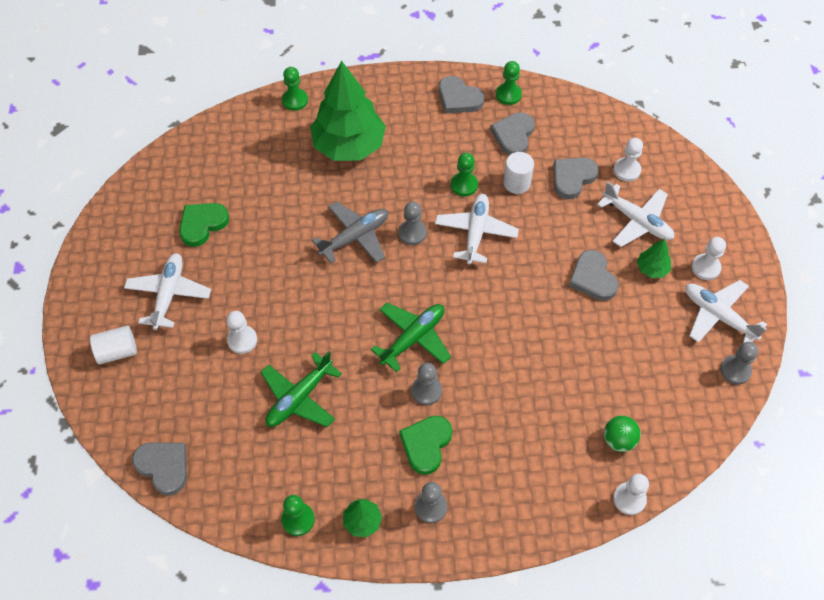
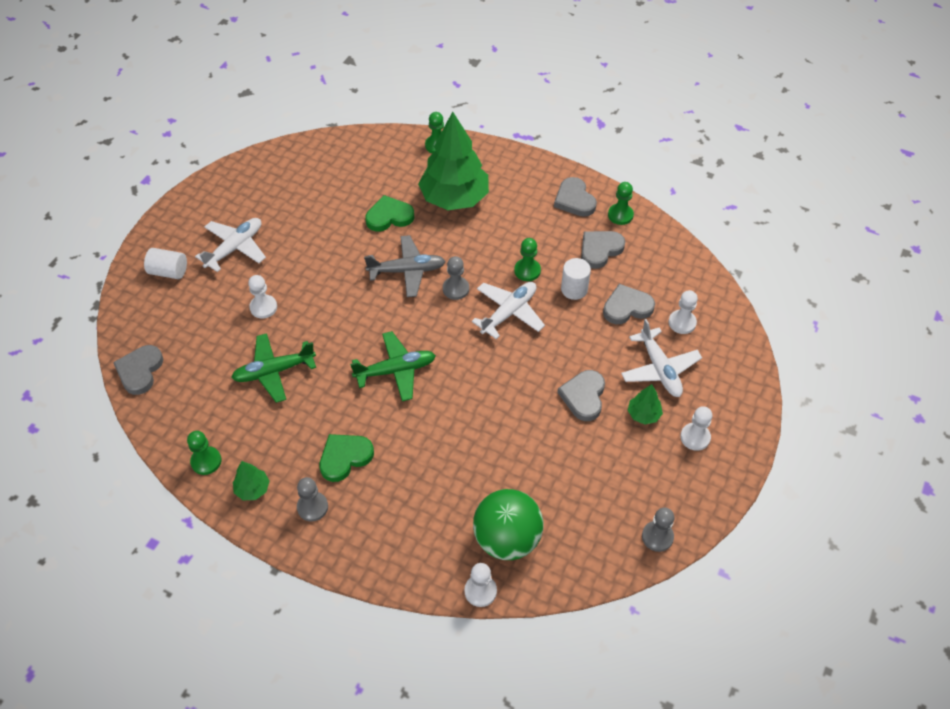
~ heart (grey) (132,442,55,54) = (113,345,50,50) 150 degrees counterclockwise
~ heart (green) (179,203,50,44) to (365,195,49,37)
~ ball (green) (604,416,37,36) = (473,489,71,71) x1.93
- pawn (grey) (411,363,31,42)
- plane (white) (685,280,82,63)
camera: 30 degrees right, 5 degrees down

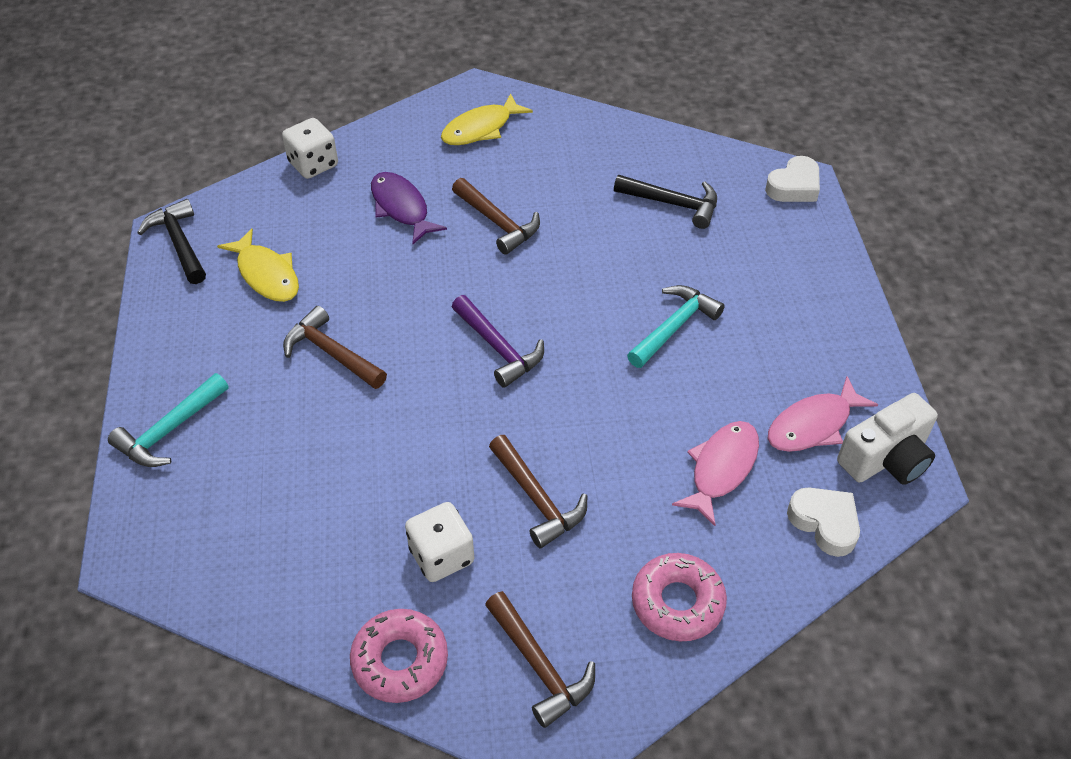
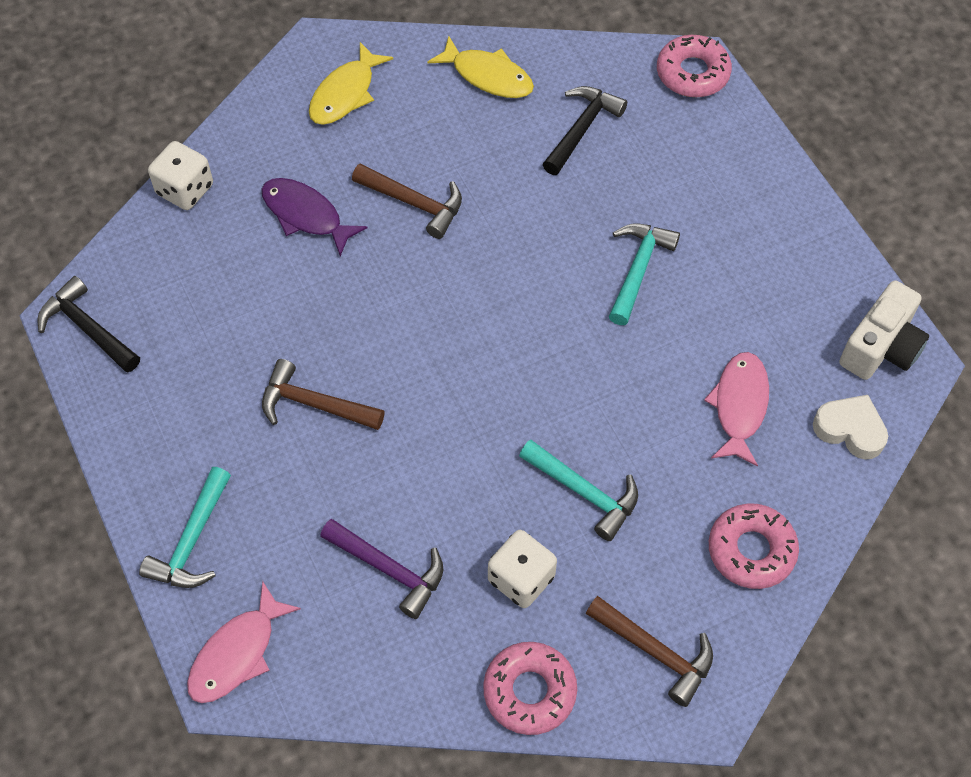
~ fish (pink) (768,376,110,76) to (187,581,114,122)
~ hammer (purple) (452,295,92,93) to (320,519,124,100)
~ fish (yellow) (217,228,82,74) to (428,36,106,62)
~ hammer (brown) (489,435,98,113) to hammer (turquoise) (519,440,119,101)
~ hammer (black) (614,175,103,54) = (543,86,84,89) 60 degrees counterclockwise
~ heart (white) (765,156,55,46) to donut (pink) (657,35,75,62)
camera: 20 degrees left, 10 degrees up

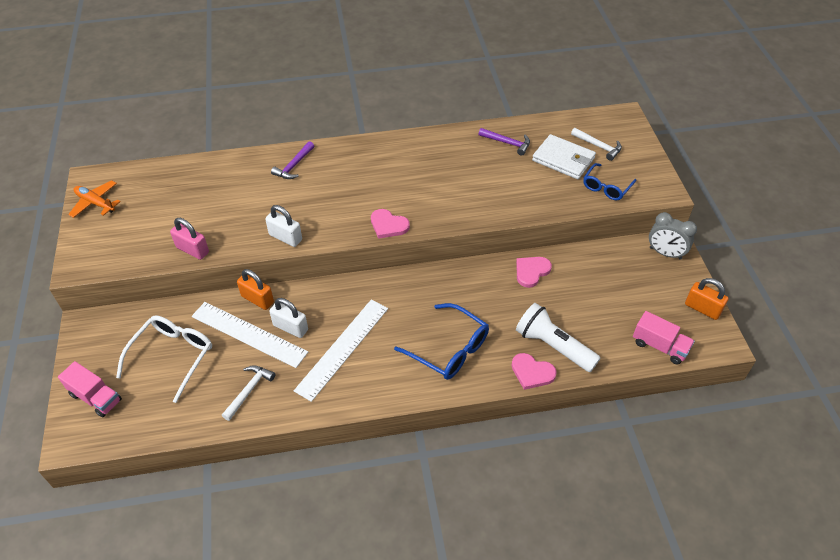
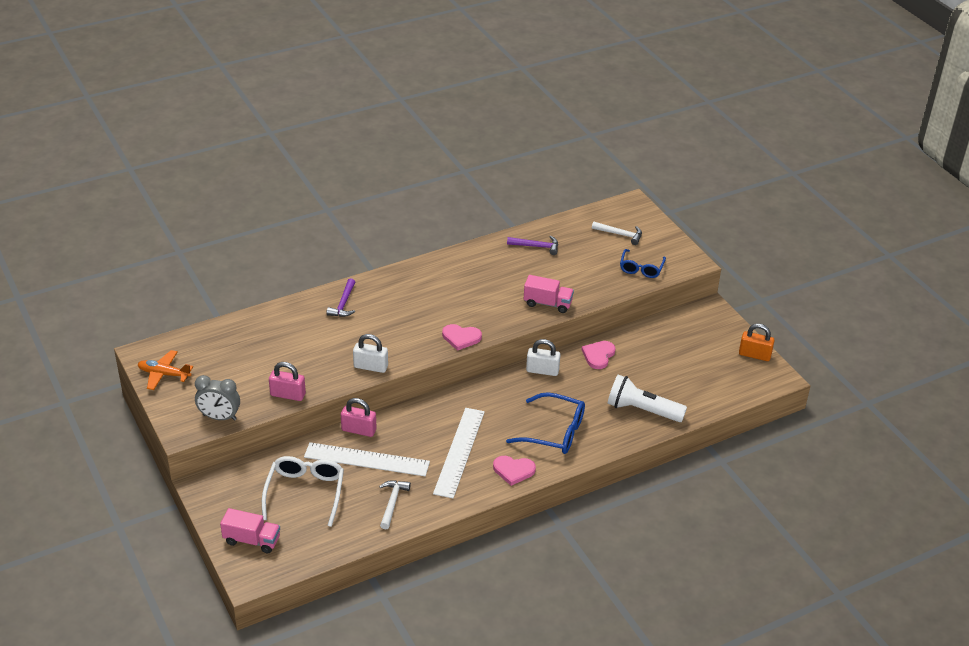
~ clock (grey) (649,212,48,48) to (195,375,45,46)
~ padlock (orange) (237,269,37,41) to padlock (pink) (341,398,35,39)
~ heart (pink) (511,353,46,37) to (493,456,43,30)
~ truck (pink) (633,311,62,54) to (524,275,50,38)
~ padlock (white) (269,298,39,40) to (526,339,34,37)
- wallet (white) (532,134,64,45)
camera: 20 degrees left, 10 degrees down

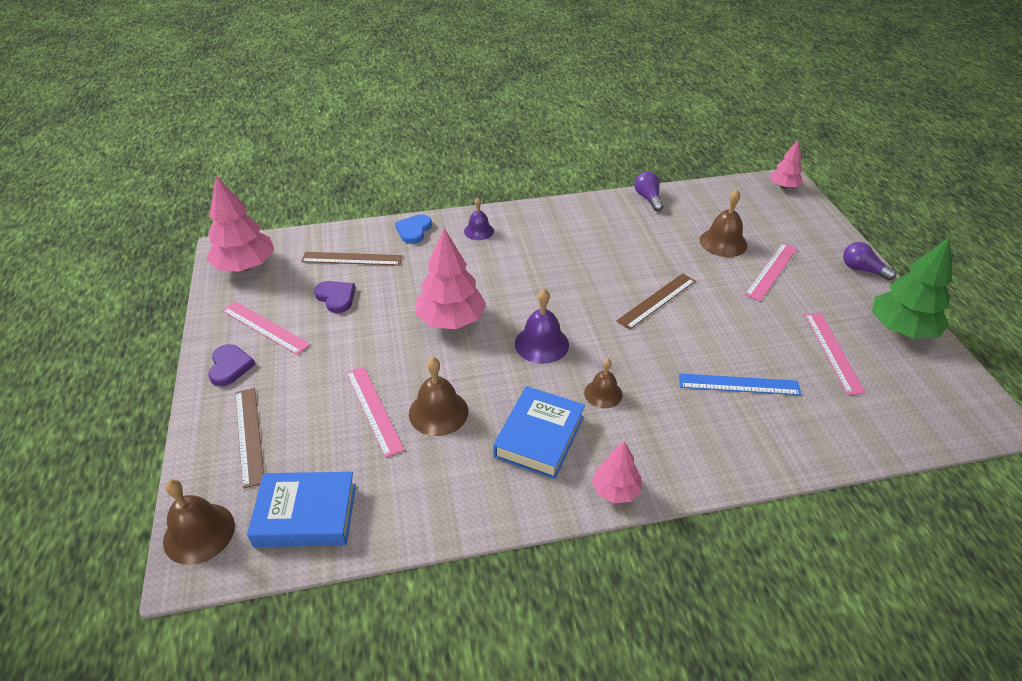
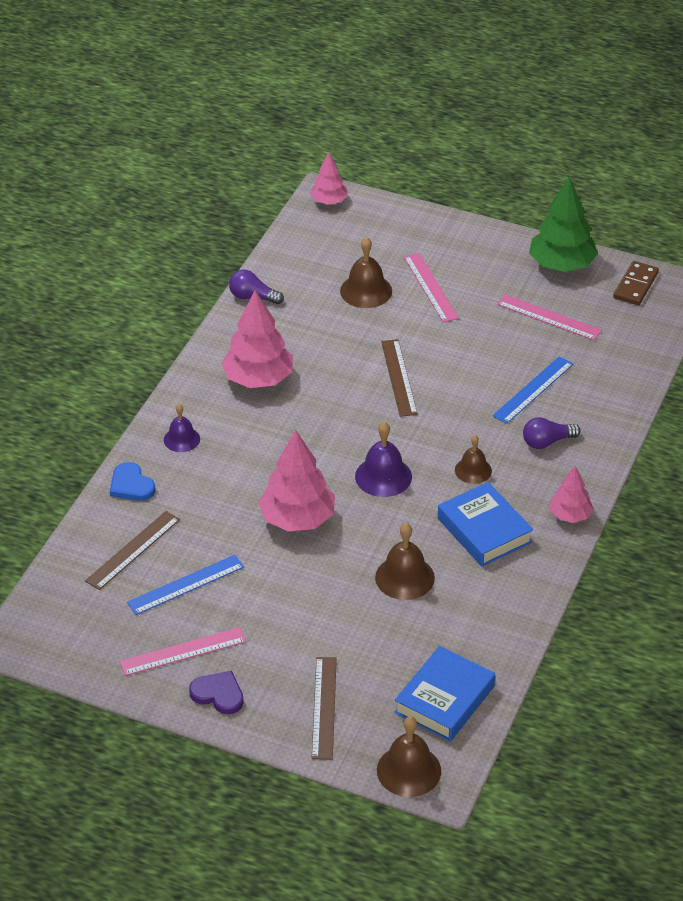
~ heart (purple) (314,281,41,32) to ruler (blue) (127,555,117,60)
~ tree (pink) (206,176,68,96) to (221,291,72,97)
~ ruler (brown) (235,388,29,101) = (312,657,25,103) 75 degrees clockwise
~ light bulb (purple) (843,242,54,39) to (523,417,58,32)
+ domino (brown) (613,261,46,44)
- ruler (pink) (346,366,59,92)
camera: 55 degrees left, 0 degrees up

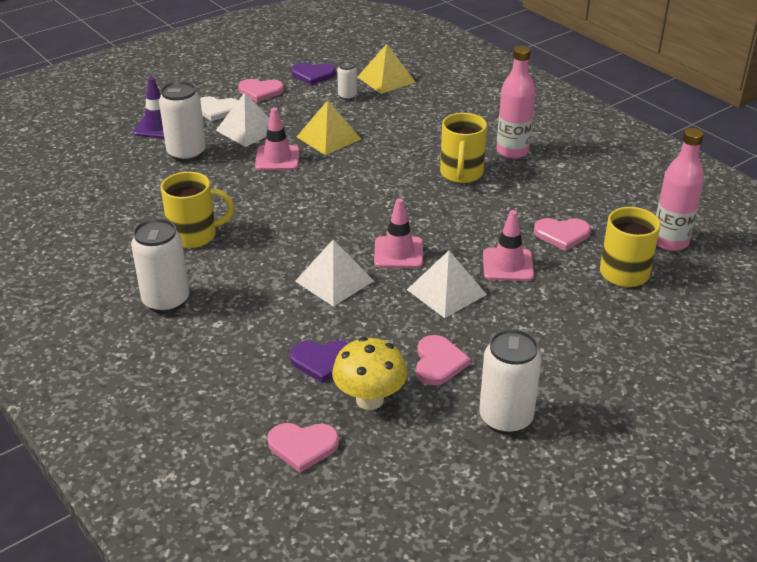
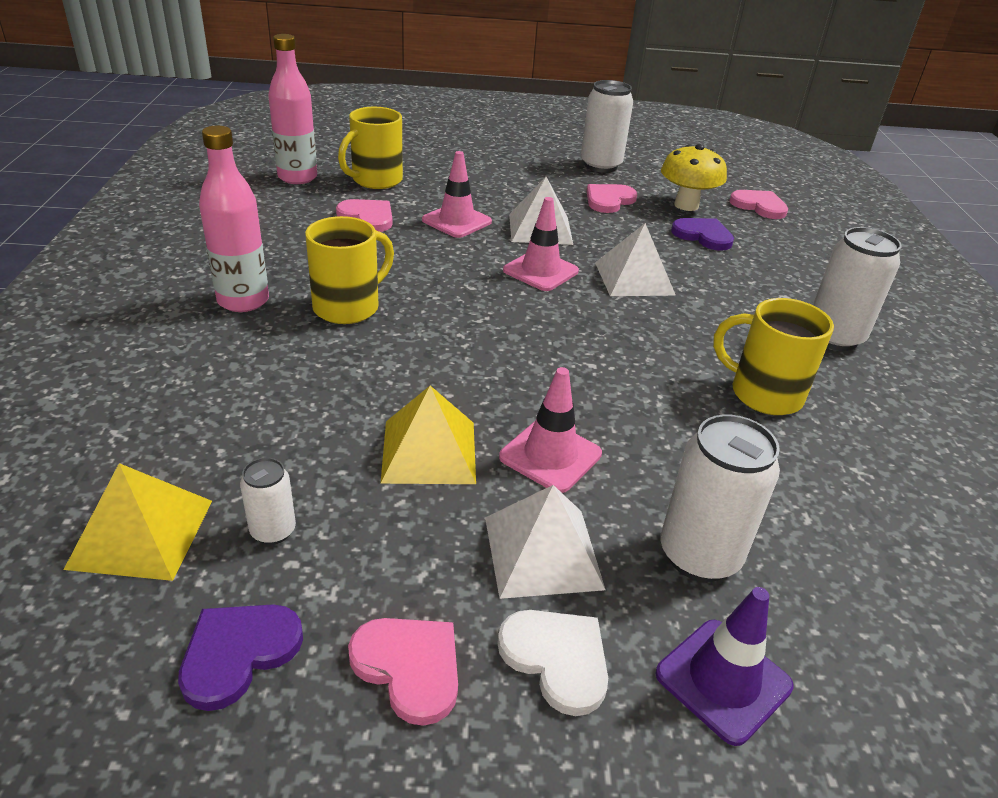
~ heart (purple) (291,63,45,22) = (178,604,125,107) 90 degrees counterclockwise
camera: 145 degrees left, 0 degrees up

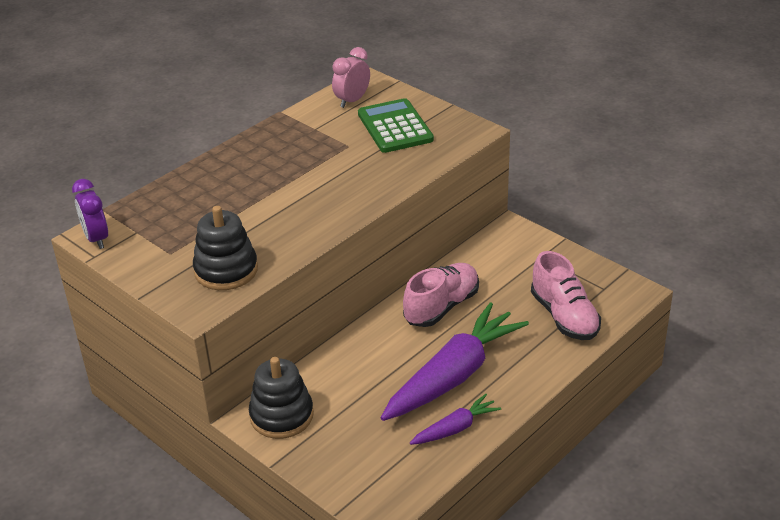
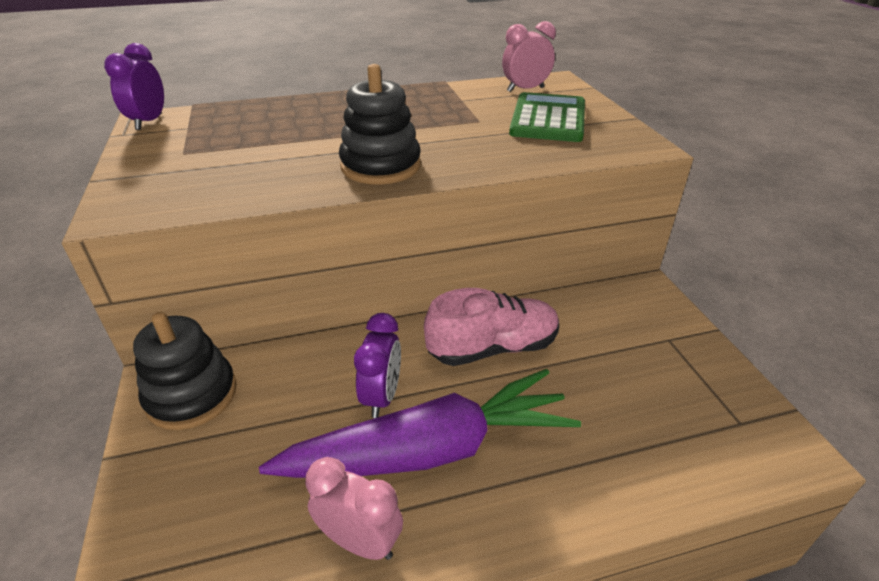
~ carrot (purple) (410,394,91,51) to clock (pink) (305,457,98,103)
~ stacking toy (black) (193,206,65,84) to (339,64,82,121)
+ clock (purple) (354,313,47,105)
- shoe (pink) (531,251,70,89)
camera: 30 degrees right, 0 degrees up

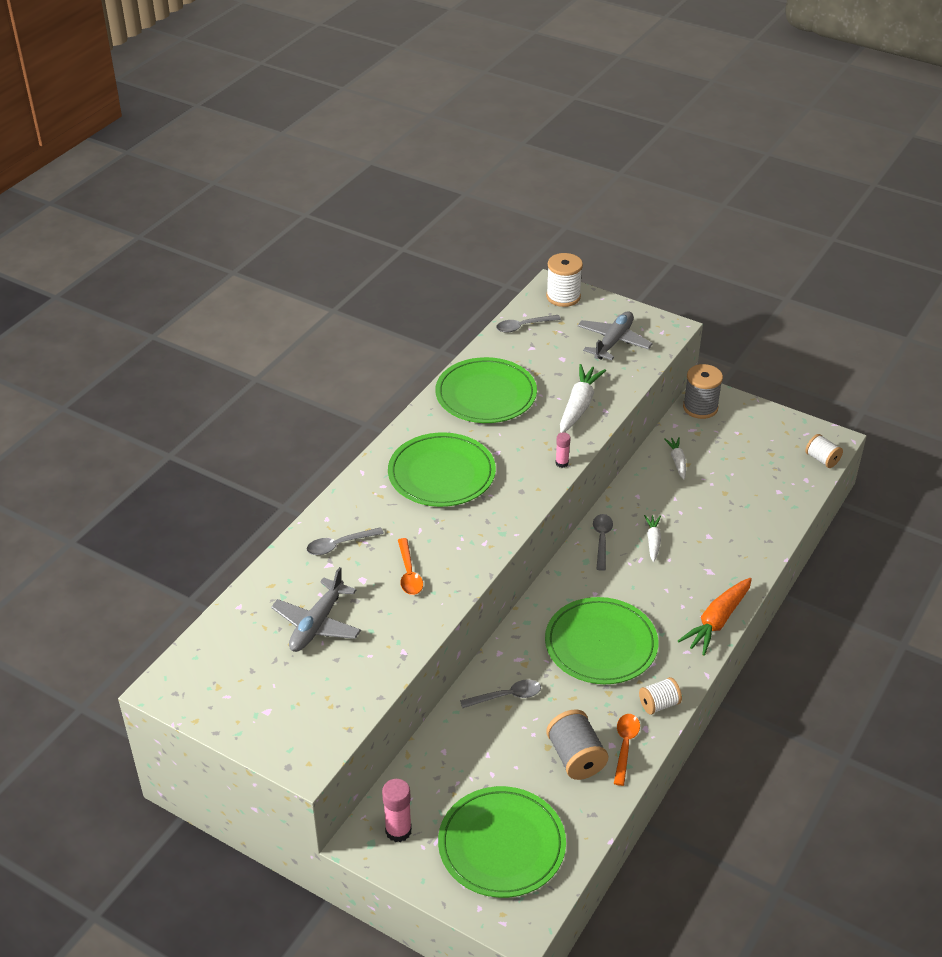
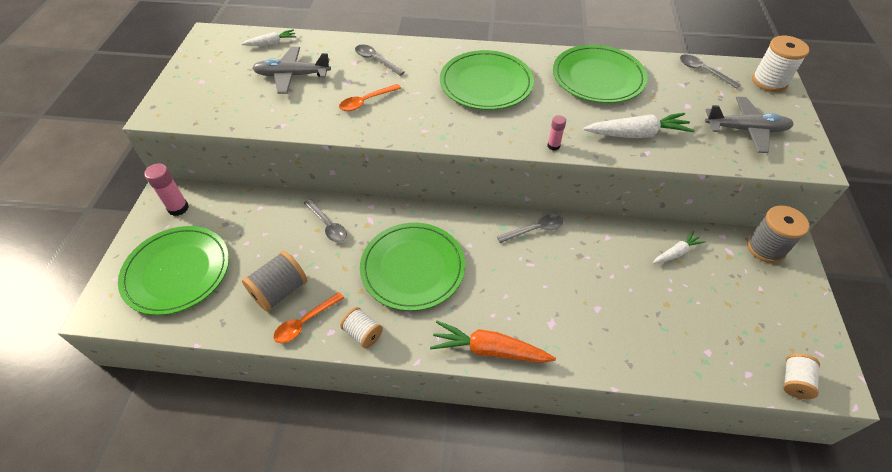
~ carrot (white) (644,515,17,47) to (242,29,55,17)
~ spoon (orange) (614,714,26,72) = (274,292,70,51) 150 degrees clockwise
camera: 65 degrees right, 10 degrees up

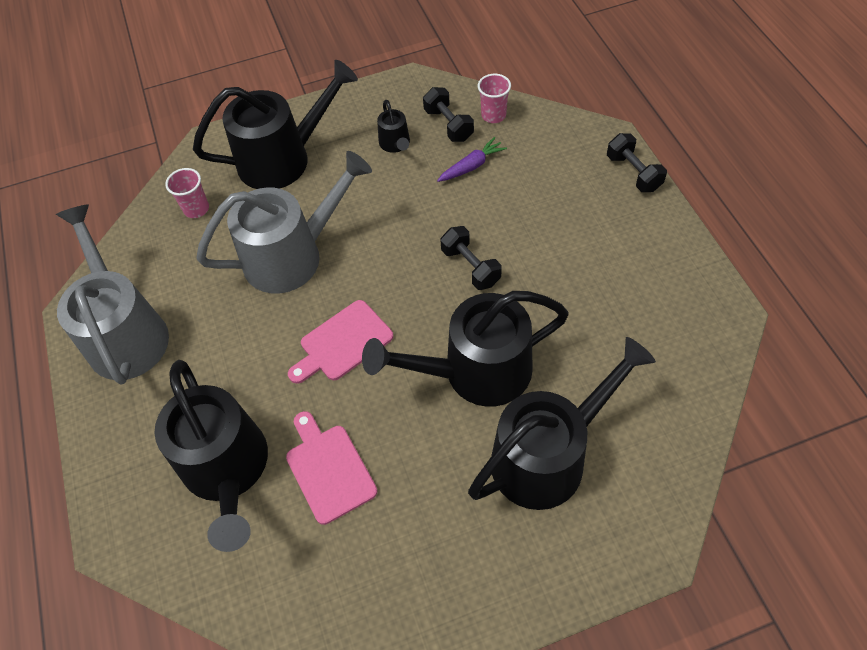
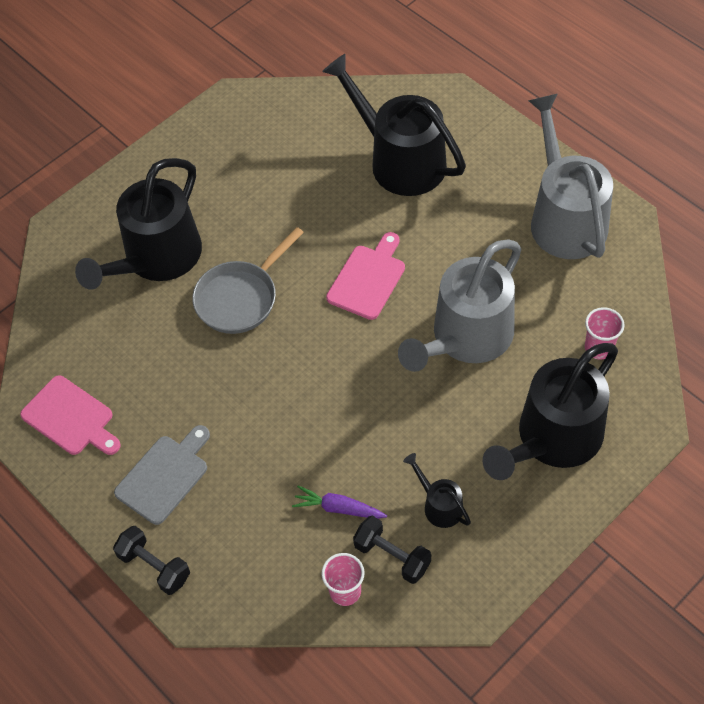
~ cutting board (pink) (286,411,91,114) to (20,375,101,80)
+ cutting board (grey) (114,425,96,100)
~ watering can (black) (362,291,207,116) to pan (grey) (192,227,112,107)
~ carrot (purple) (437,137,70,45) = (292,485,95,34) 75 degrees clockwise
~ watering can (grey) (56,204,113,181) = (528,94,85,165) 150 degrees counterclockwise
- dumbbell (black) (440,226,62,64)
camera: 155 degrees right, 0 degrees up

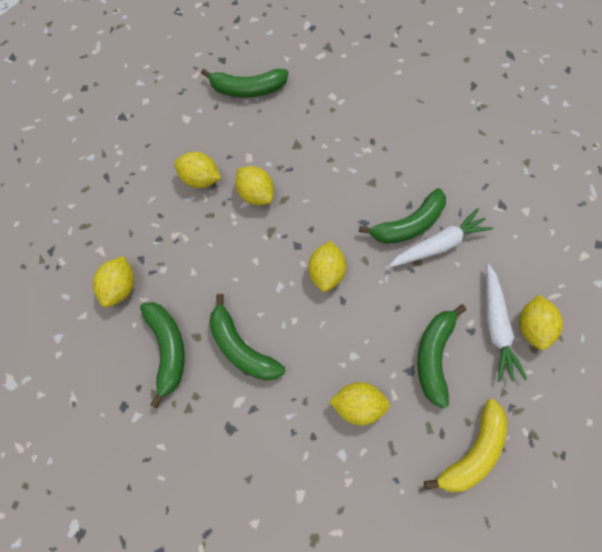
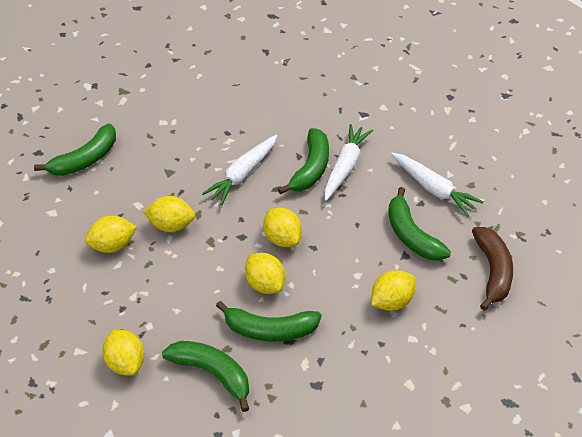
+ carrot (white) (202,135,75,70)
~ lemon (yellow) (519,295,44,55) to (245,253,40,41)
~ banana (yellow) (424,399,84,93) to banana (brown) (472,227,41,84)
camera: 40 degrees left, 20 degrees down

